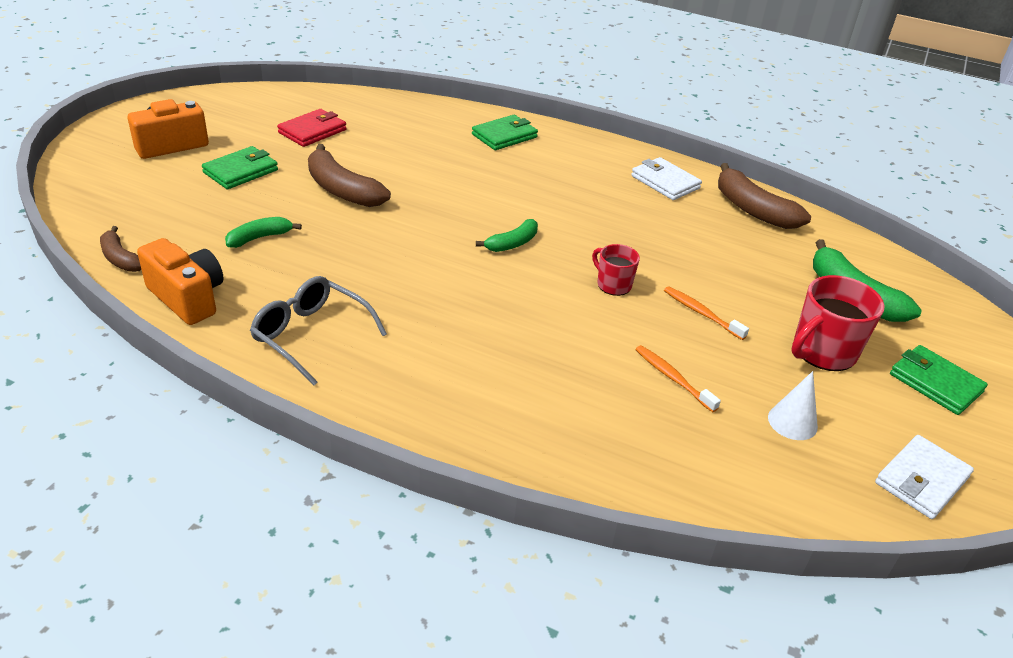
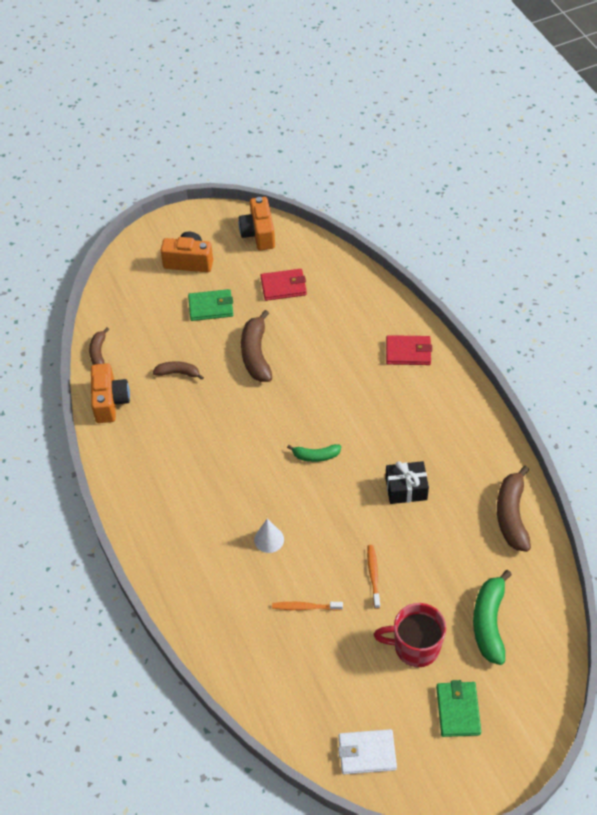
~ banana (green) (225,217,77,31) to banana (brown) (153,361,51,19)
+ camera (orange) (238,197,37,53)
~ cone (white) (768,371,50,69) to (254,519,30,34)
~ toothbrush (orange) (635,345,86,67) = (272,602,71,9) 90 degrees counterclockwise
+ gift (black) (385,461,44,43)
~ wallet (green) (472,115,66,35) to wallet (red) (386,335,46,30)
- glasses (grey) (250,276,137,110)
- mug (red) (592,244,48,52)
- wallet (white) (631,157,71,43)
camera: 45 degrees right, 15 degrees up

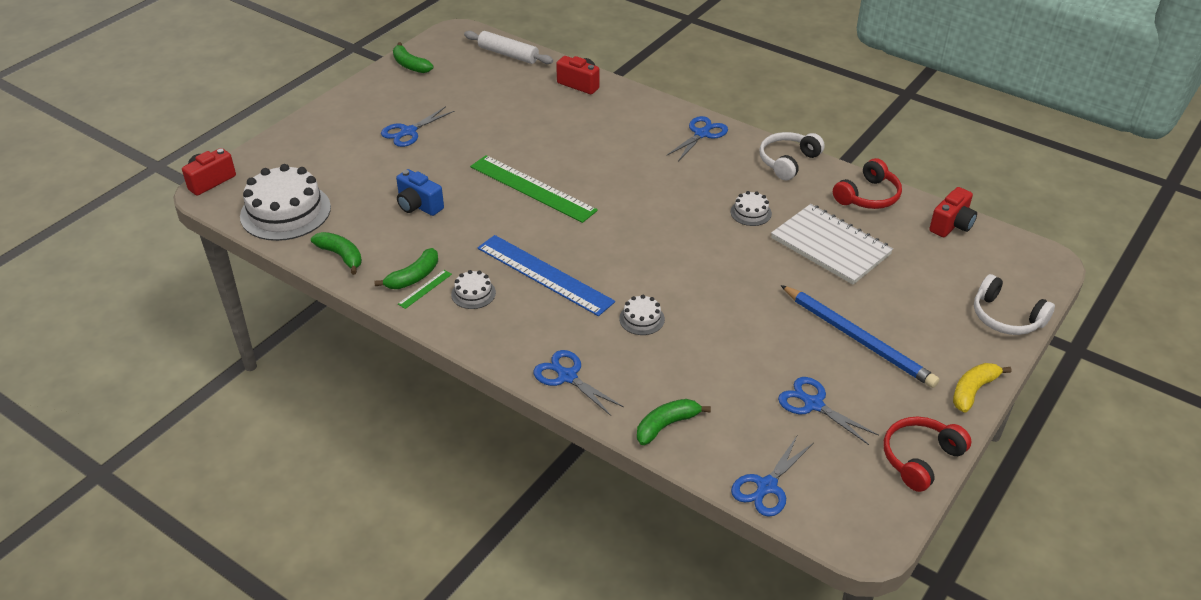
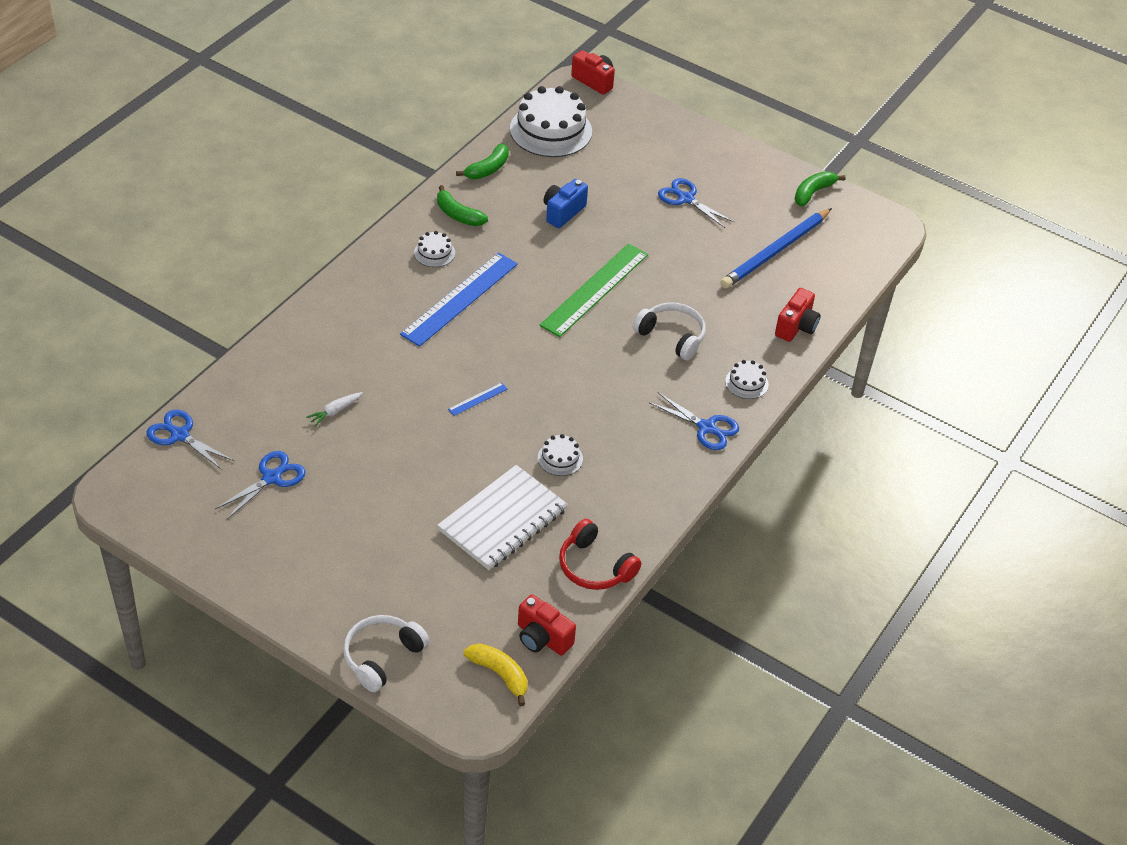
+ carrot (white) (306,392,57,34)
+ ruler (blue) (448,382,60,34)
~ banana (yellow) (953,363,58,50) to (464,644,63,62)
~ headphones (white) (759,132,66,48) to (633,302,73,58)
~ pencil (blue) (781,285,158,103) to (720,208,112,81)
~ cake (white) (619,295,46,40) to (725,360,44,39)
- ruler (green) (398,270,54,39)
- rolling pin (white) (464,31,89,33)
- scissors (blue) (533,350,91,66)
- banana (green) (637,399,74,46)
- headphones (red) (884,416,88,76)
camera: 85 degrees right, 5 degrees up

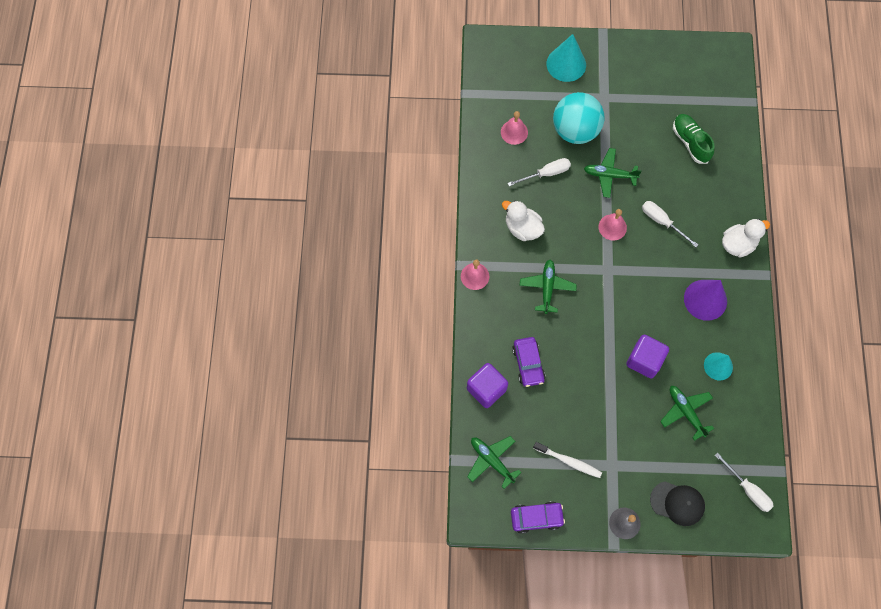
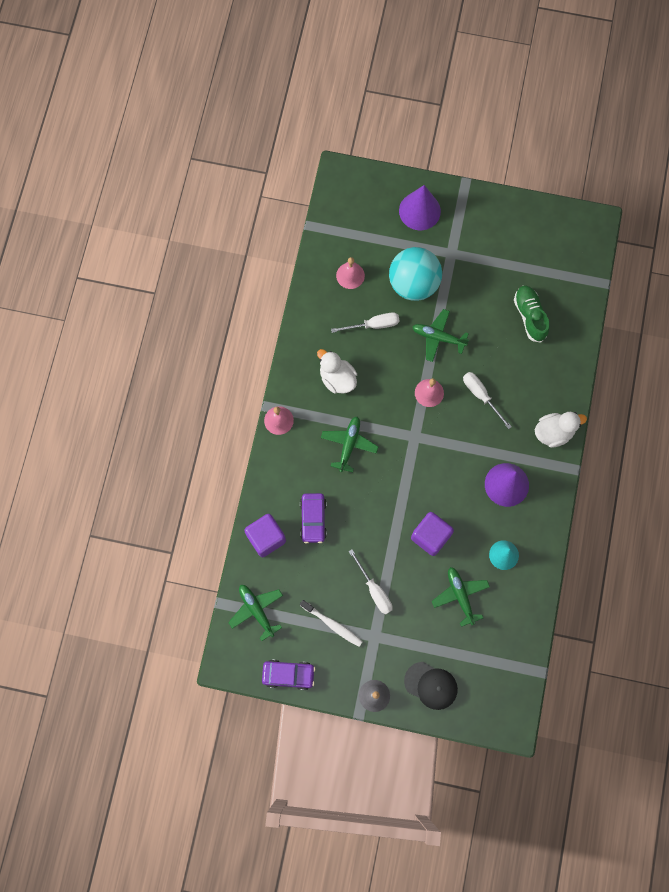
~ screwdriver (white) (715,453,59,59) to (349,549,44,65)
~ cone (turquoise) (547,34,39,48) to cone (purple) (399,185,42,45)
camera: 10 degrees right, 5 degrees up

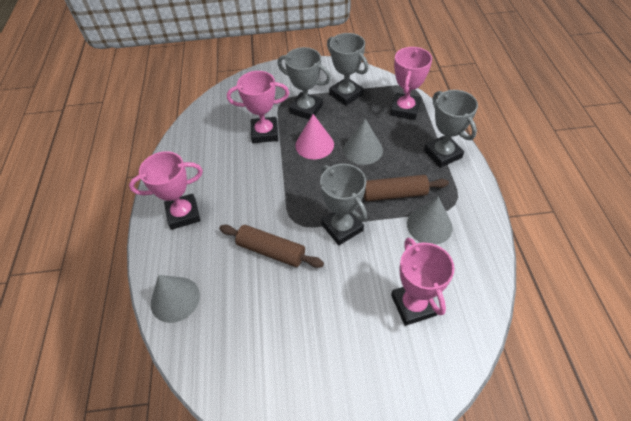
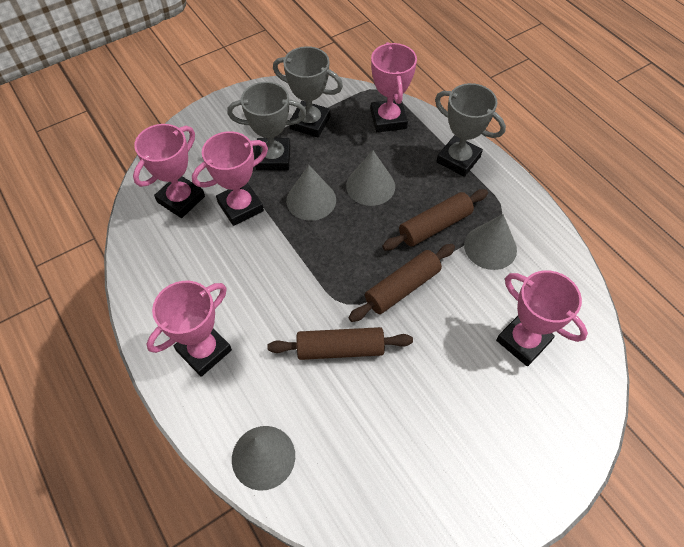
+ trophy (pink) (133,124,72,94)
~ cone (pink) (295,114,39,45) to cone (grey) (286,165,50,56)
~ trophy (grey) (320,164,47,81) to rolling pin (brown) (349,244,106,78)
camera: 30 degrees left, 5 degrees up

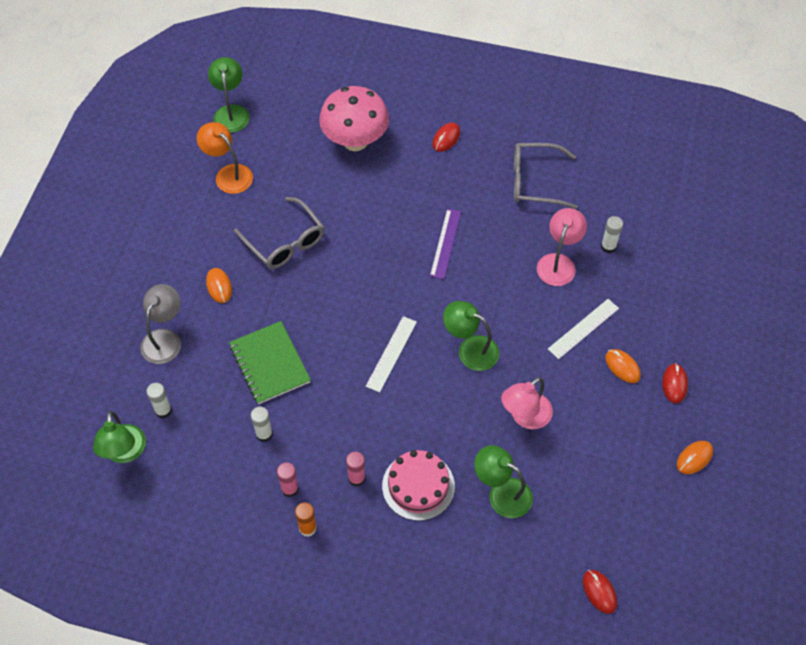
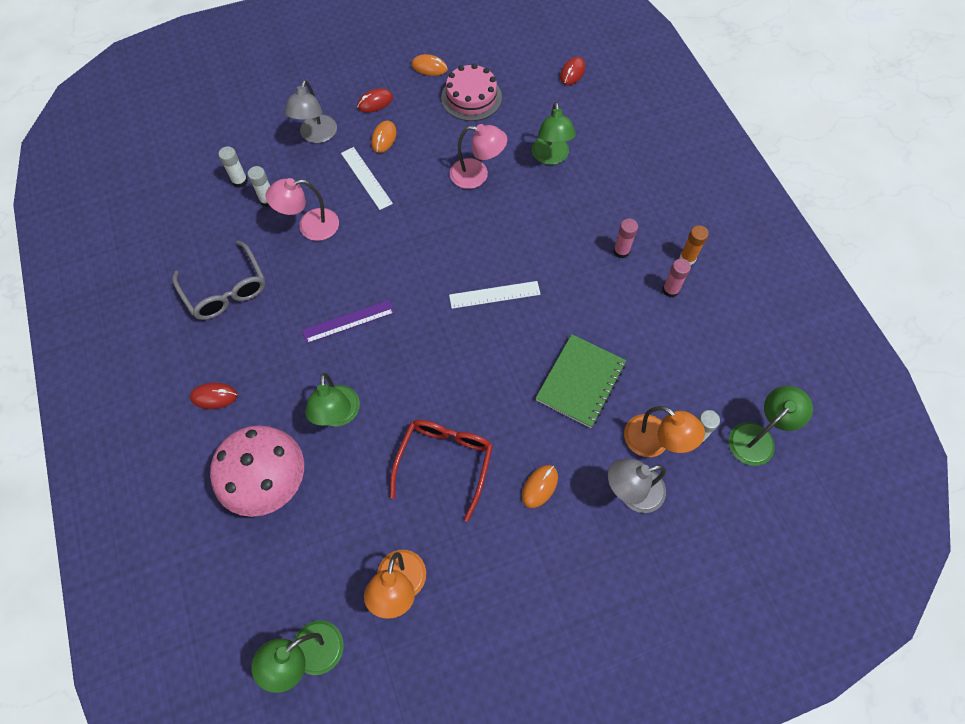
~ glue stick (white) (251,407,22,35) to (218,146,30,42)
+ lamp (grey) (285,80,52,63)
~ lamp (green) (443,301,56,70) to (305,373,55,53)
~ ruler (white) (548,299,71,60) = (341,147,52,63) 45 degrees clockwise
~ glasses (grey) (234,197,90,72) to glasses (red) (390,420,103,102)
~ cake (pink) (382,450,73,71) to (441,63,61,58)
+ lamp (orange) (624,406,81,51)
camera: 125 degrees left, 5 degrees up

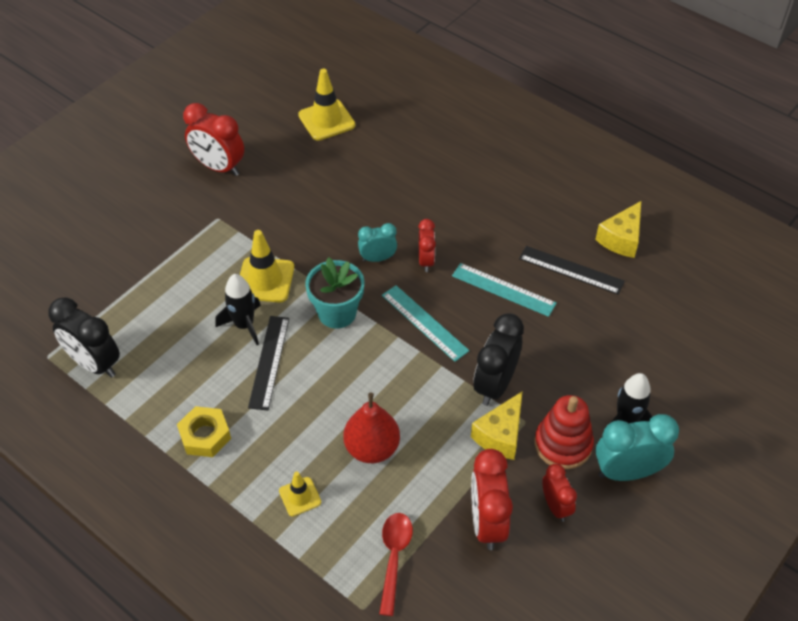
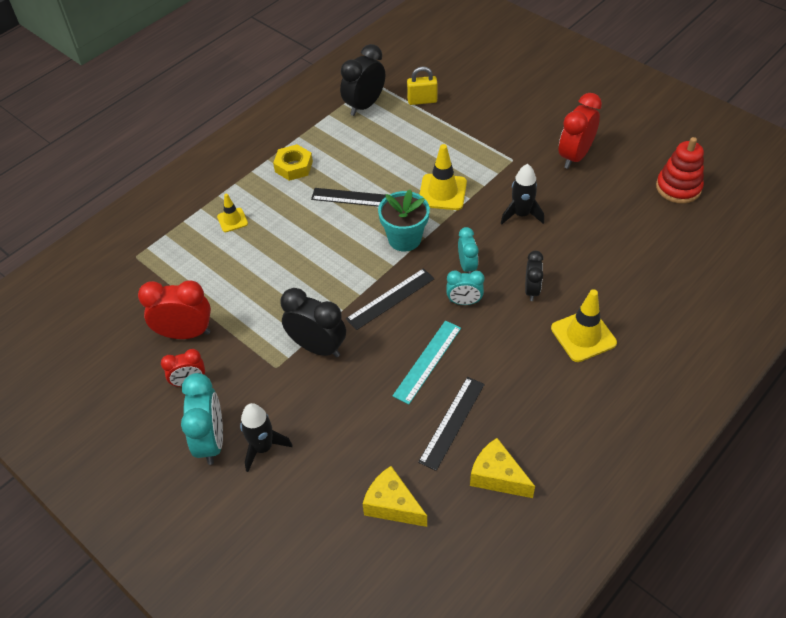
~ ruler (turquoise) (382,285,87,77) to ruler (black) (346,268,89,62)
~ cheese (yellow) (471,391,52,69) to (363,466,64,61)
+ padlock (yellow) (407,66,31,39)
~ clock (red) (418,219,18,53) to clock (turquoise) (447,271,38,34)
~ rocket (black) (216,274,45,71) to (501,164,43,61)
+ clock (black) (525,251,18,50)
~ traffic cone (yellow) (298,69,57,72) to (551,289,66,73)
~ stacking toy (red) (535,395,59,74) to (656,137,48,67)
- pear (red) (343,393,57,70)
- spoon (red) (379,513,34,103)
camera: 95 degrees right, 0 degrees up

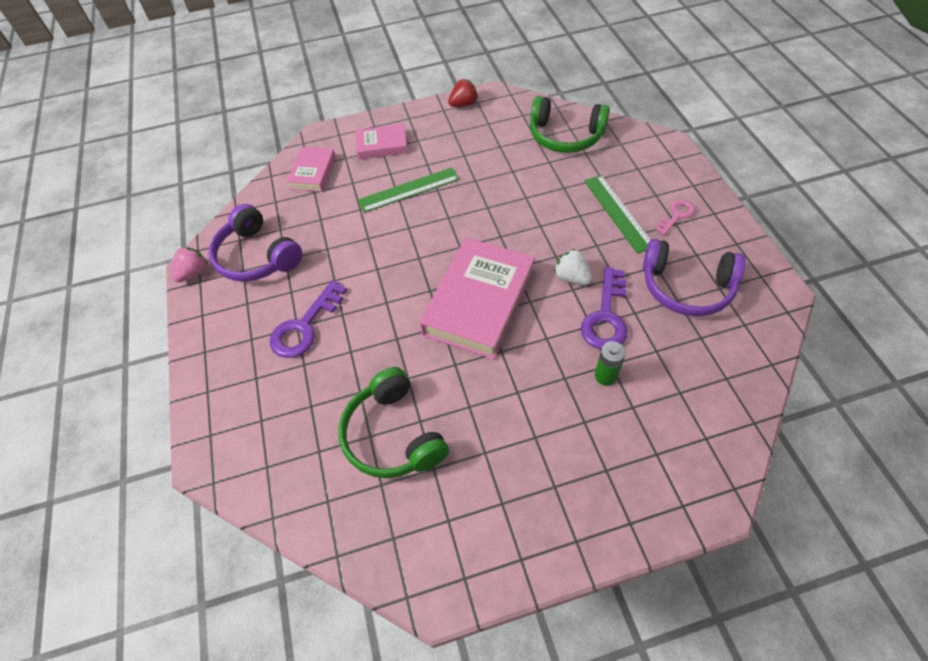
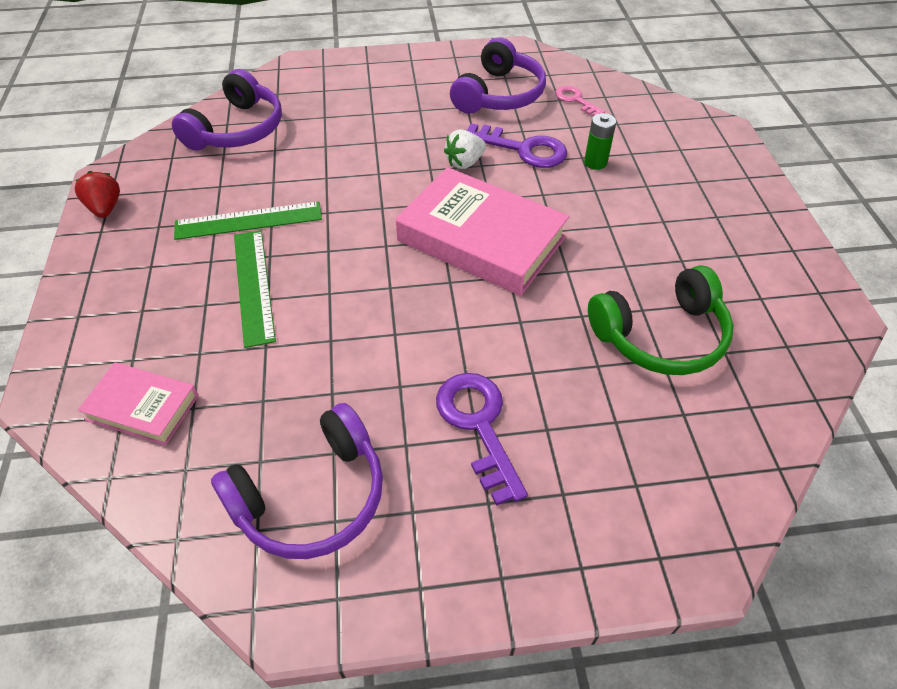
~ headphones (green) (530,96,80,57) to headphones (purple) (172,69,110,82)
~ ruler (green) (584,175,67,79) to (174,201,148,39)
~ key (purple) (270,280,77,78) = (436,373,92,133) 150 degrees counterclockwise
~ key (pink) (655,200,40,35) to (555,86,50,30)
- strawberry (pink) (172,246,36,37)
- book (pink) (355,124,53,36)
camera: 85 degrees left, 5 degrees down

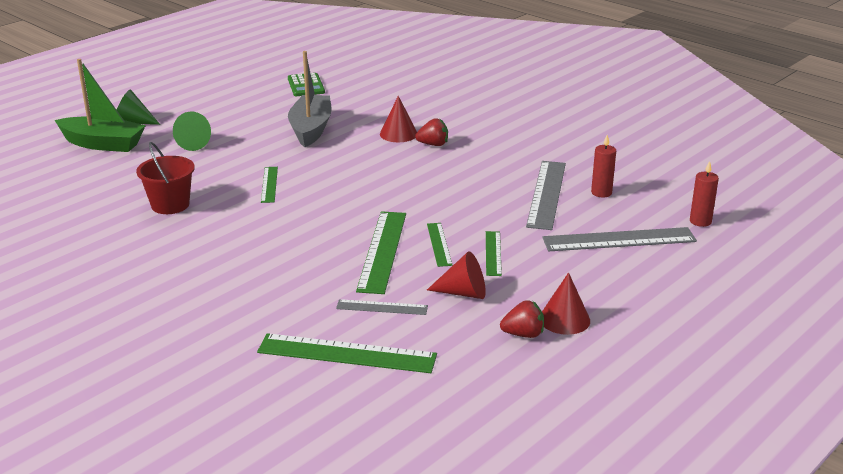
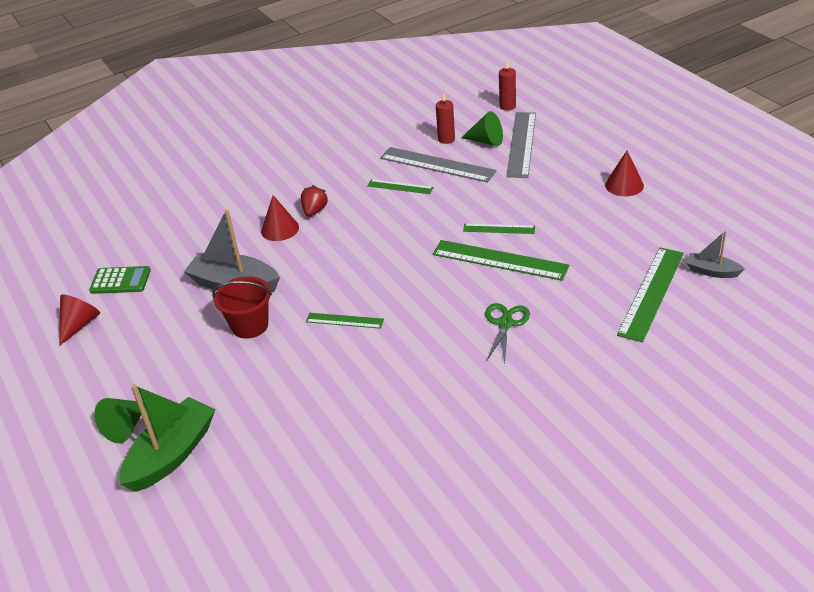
~ cone (red) (427,251,59,48) to (59,295,41,51)
~ bucket (red) (136,142,59,72) to (212,276,60,63)
~ ruler (green) (486,231,16,45) to (367,179,67,15)
~ cone (green) (173,112,38,39) to (461,111,42,35)
+ scissors (green) (485,303,45,60)
+ boat (grey) (686,231,58,47)
- ruler (grey) (336,299,92,16)
- strawberry (red) (500,300,44,38)
camera: 70 degrees left, 10 degrees up

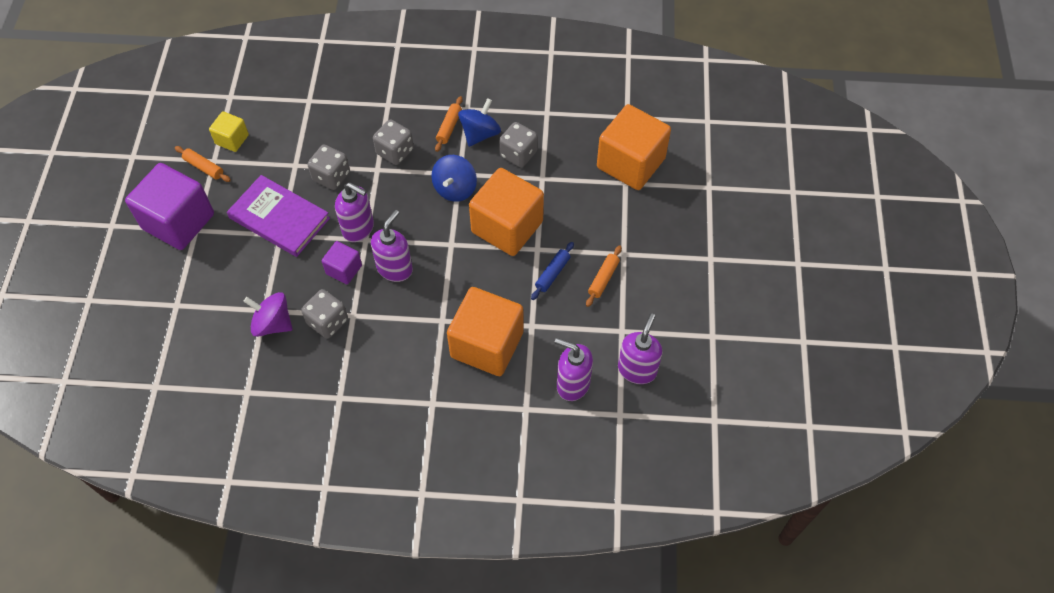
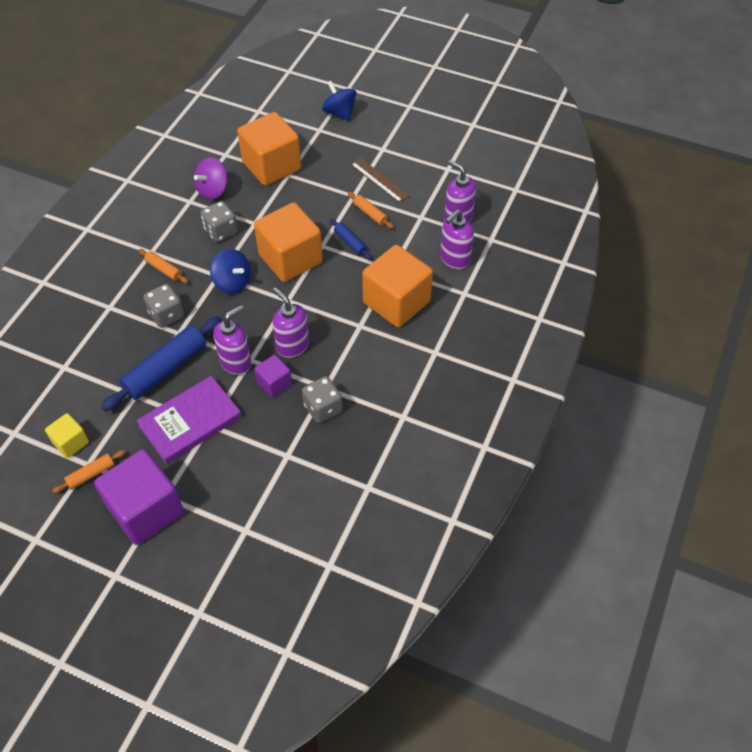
~ dice (grey) (307,145,43,45) to rolling pin (blue) (101,316,121,95)
~ spinning top (purple) (243,292,50,45) to (194,157,34,43)
~ spinning top (blue) (458,98,43,49) to (322,81,35,40)
+ ruler (brown) (351,158,58,45)
camera: 70 degrees left, 5 degrees down

